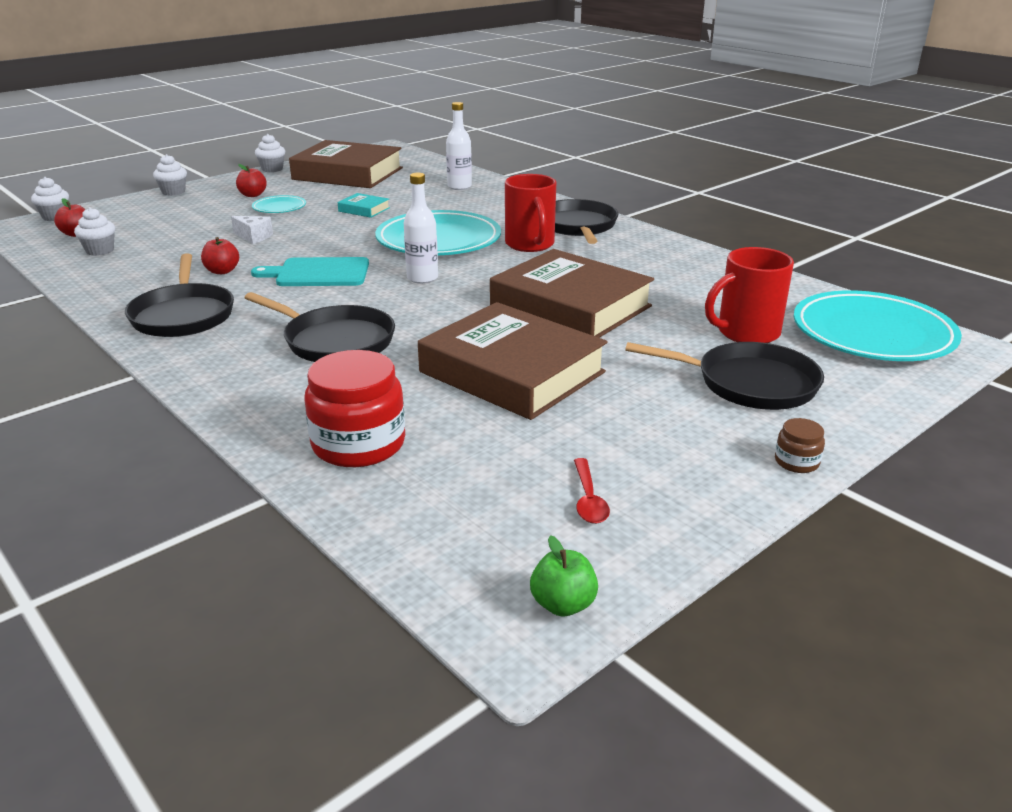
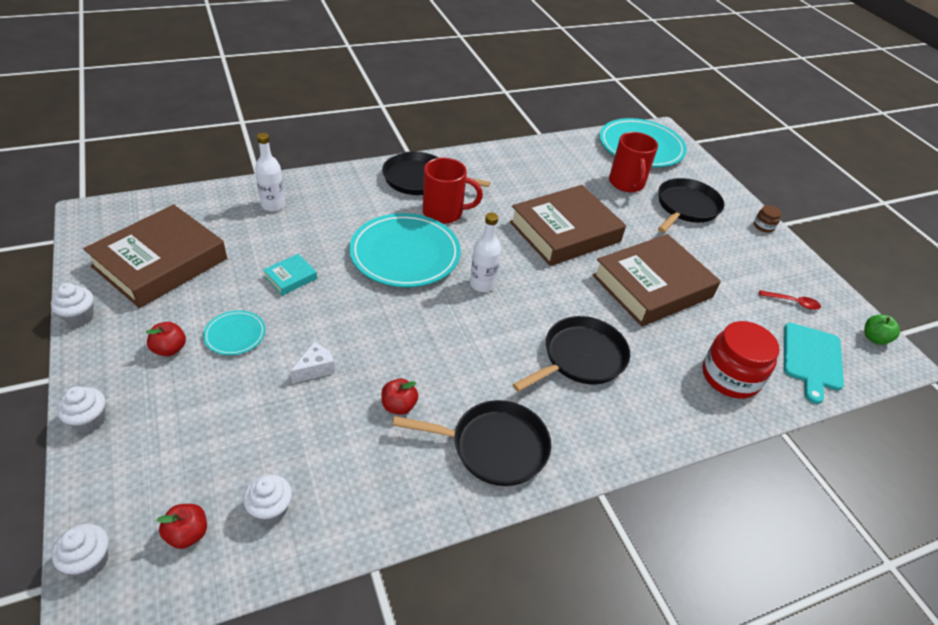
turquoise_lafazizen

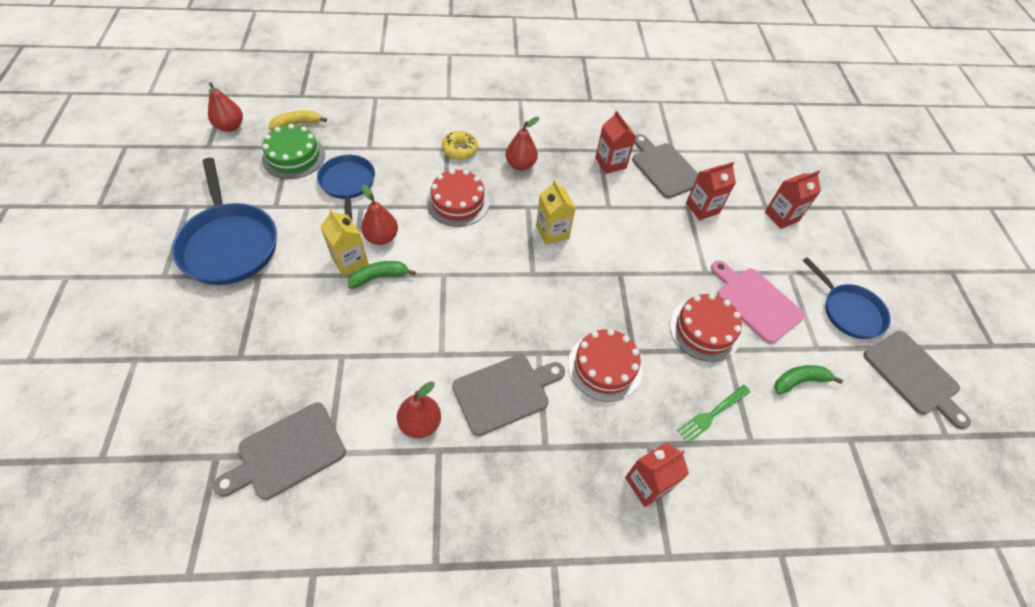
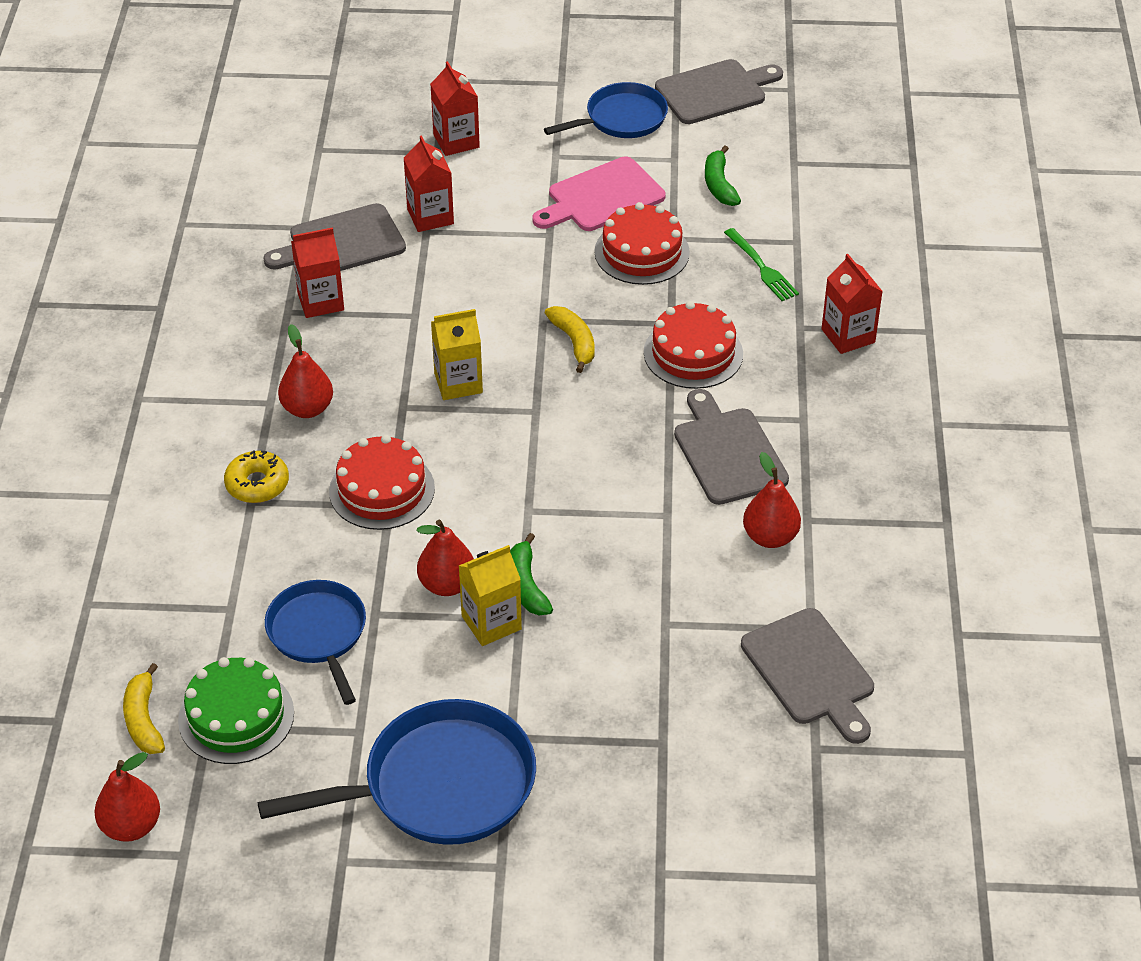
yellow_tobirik (2nd from left)
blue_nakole (1st from left)

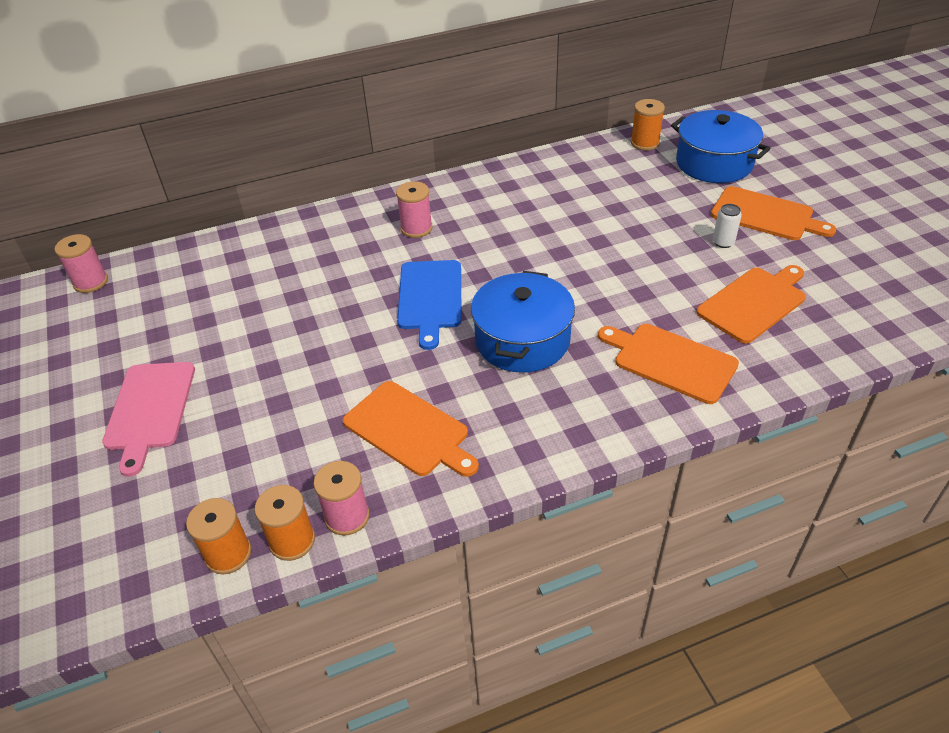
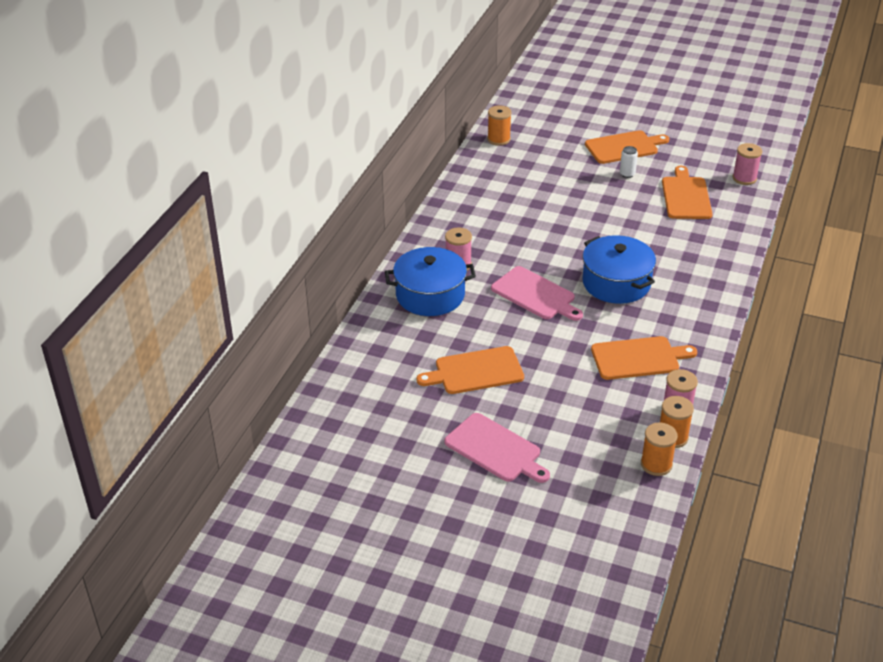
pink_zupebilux (3rd from left)
orange_lafazizen (1st from left)
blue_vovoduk (1st from left)
pink_lafazizen (2nd from left)

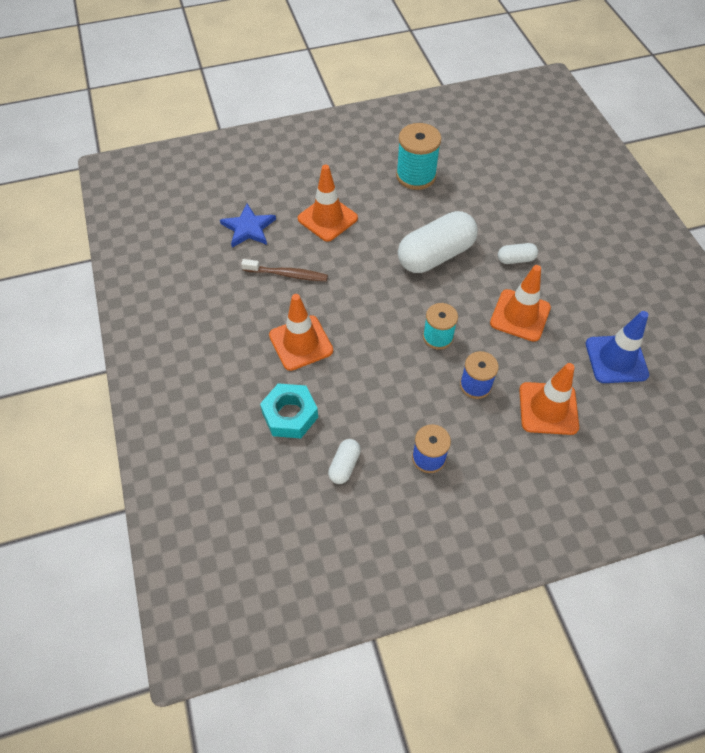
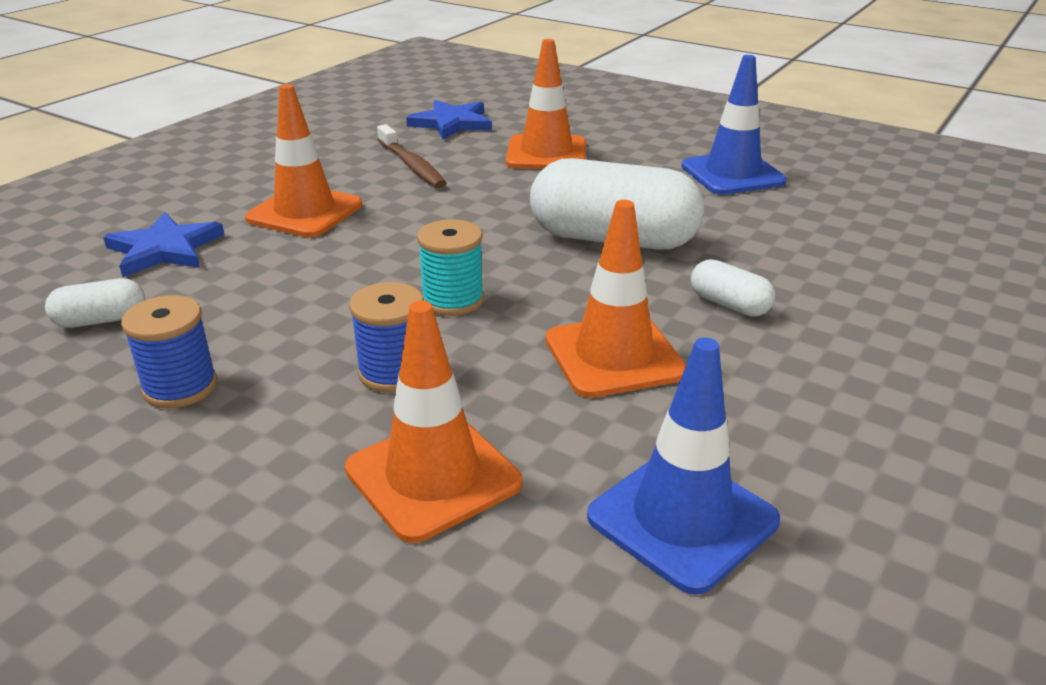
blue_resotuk (1st from left)
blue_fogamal (2nd from left)

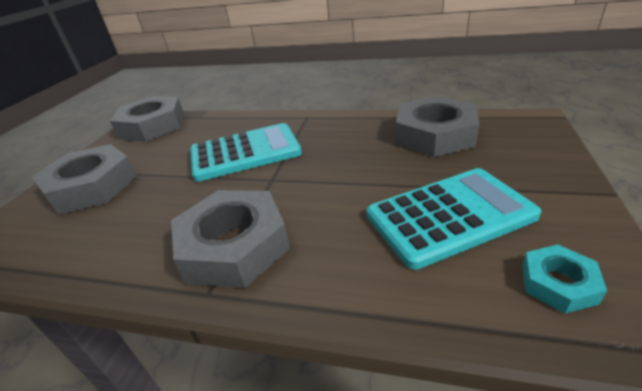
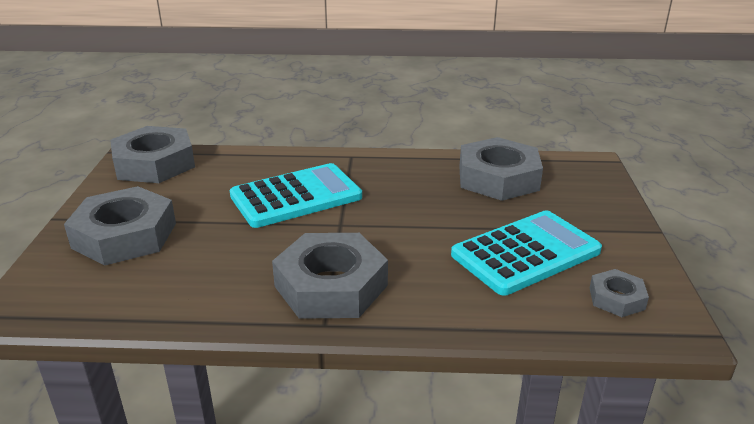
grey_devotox (5th from left)

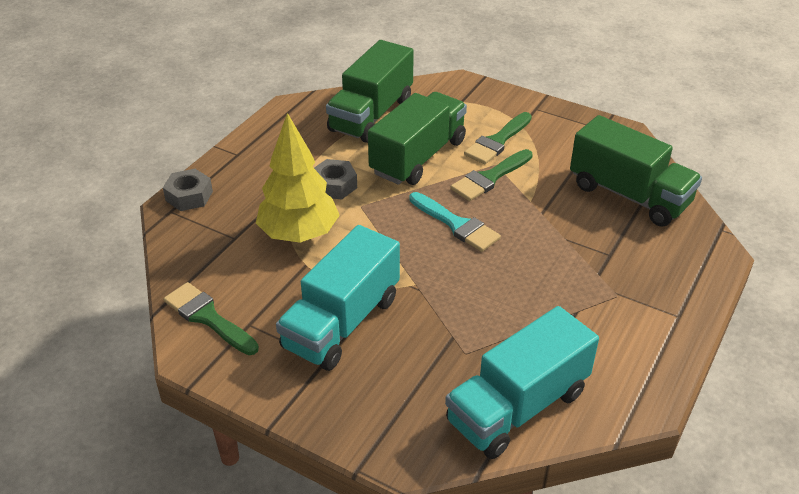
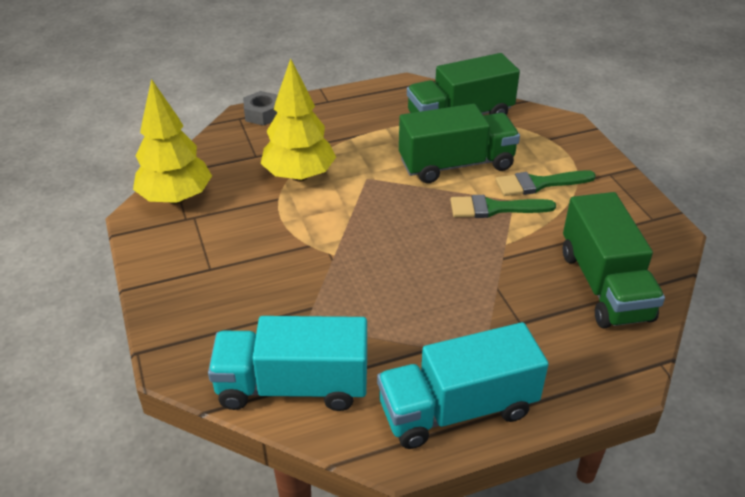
grey_devotox (2nd from left in the first image)
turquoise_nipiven
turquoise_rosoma (2nd from left)
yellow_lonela (1st from left)

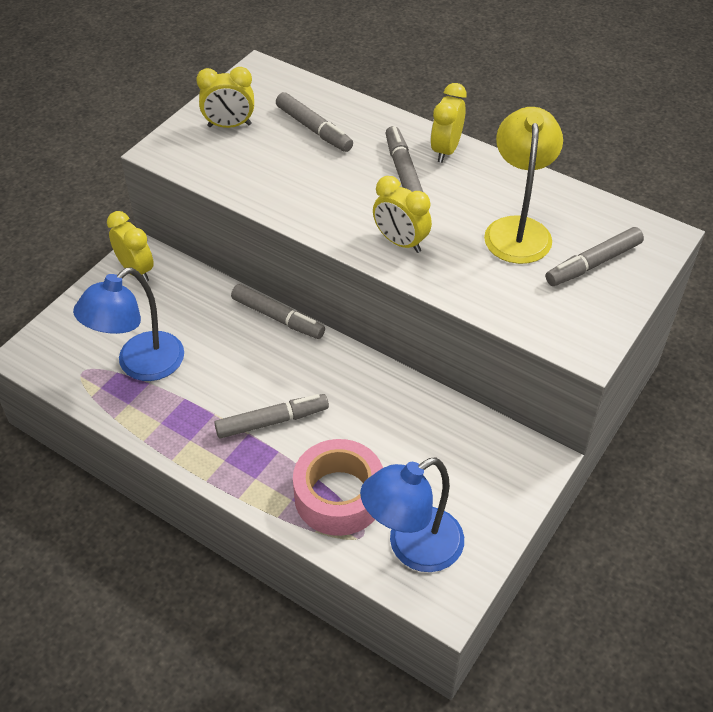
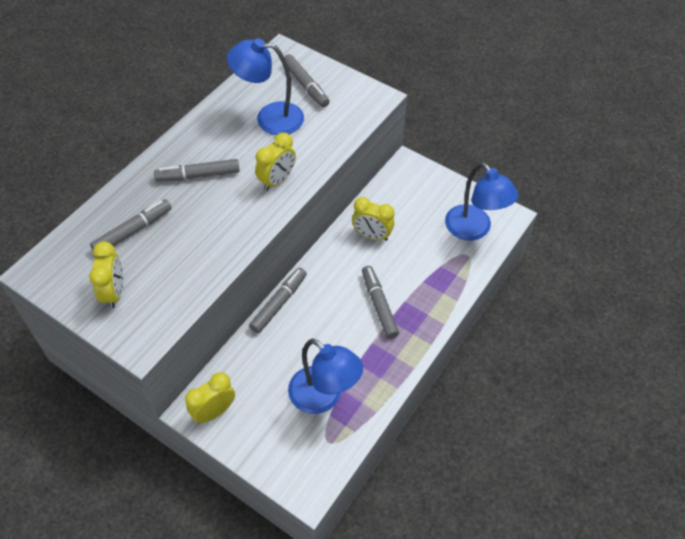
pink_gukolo
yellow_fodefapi (4th from left)
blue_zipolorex (1st from left)

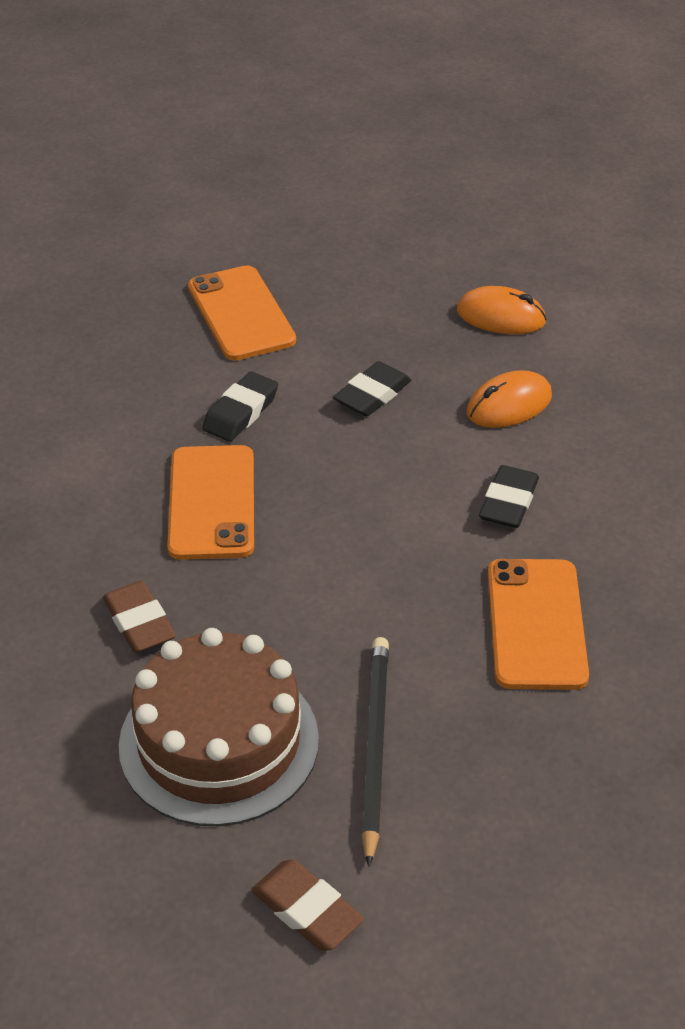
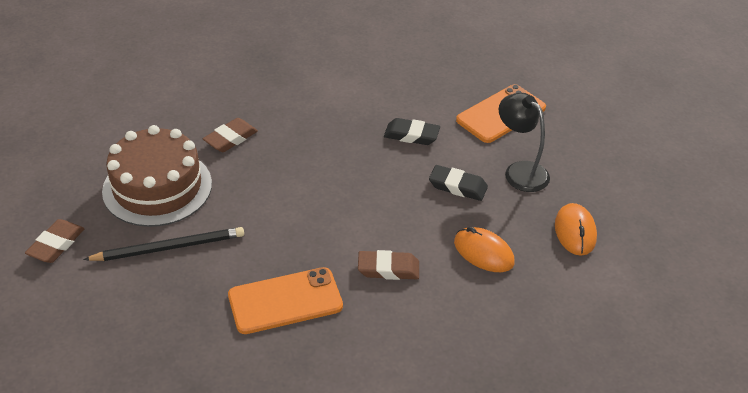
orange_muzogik (1st from left in the first image)
black_zipolorex
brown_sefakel (3rd from left)

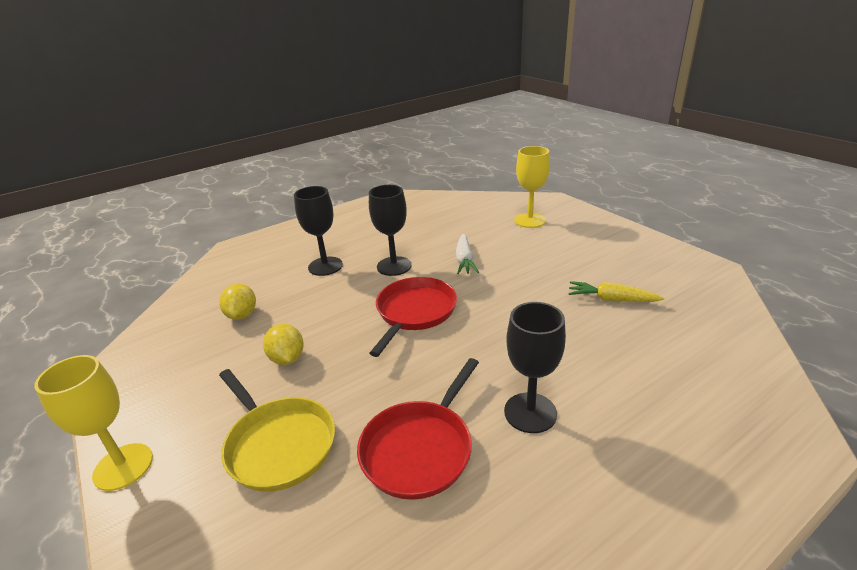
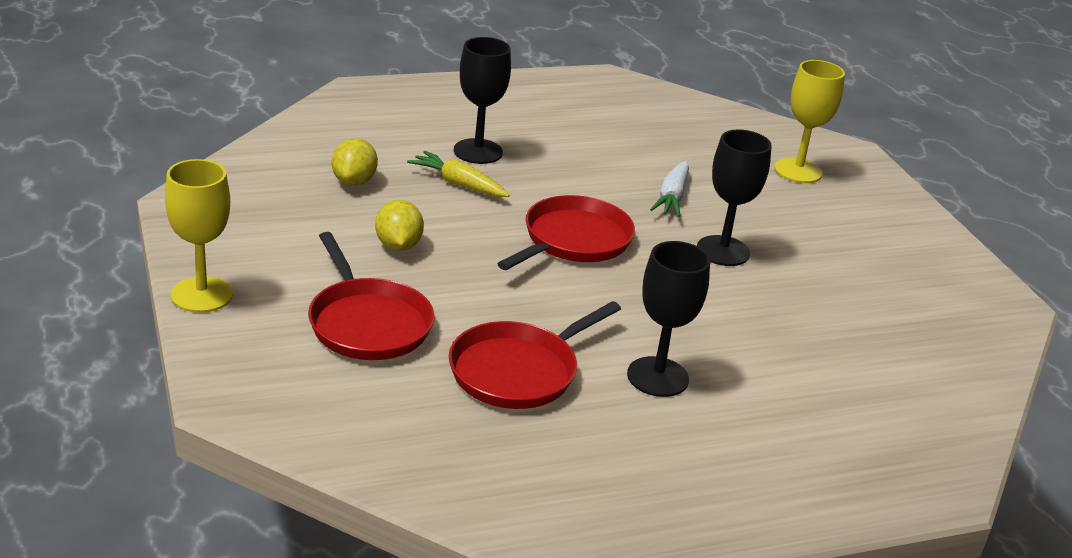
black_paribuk (3rd from left)
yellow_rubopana
red_nakole (1st from left)

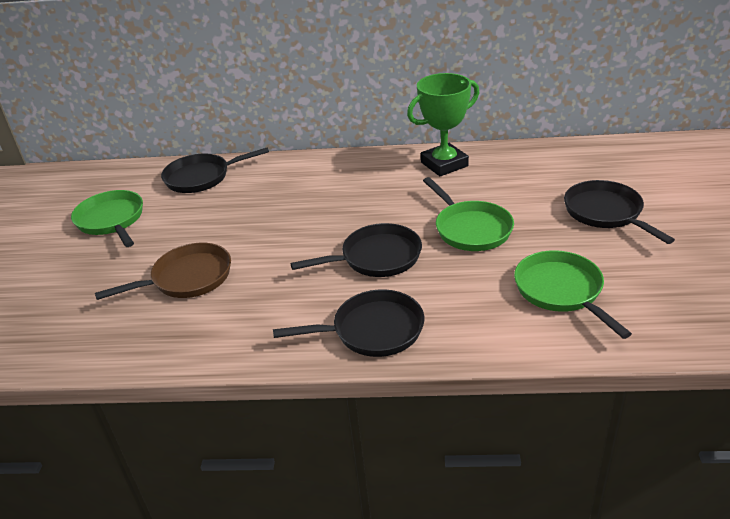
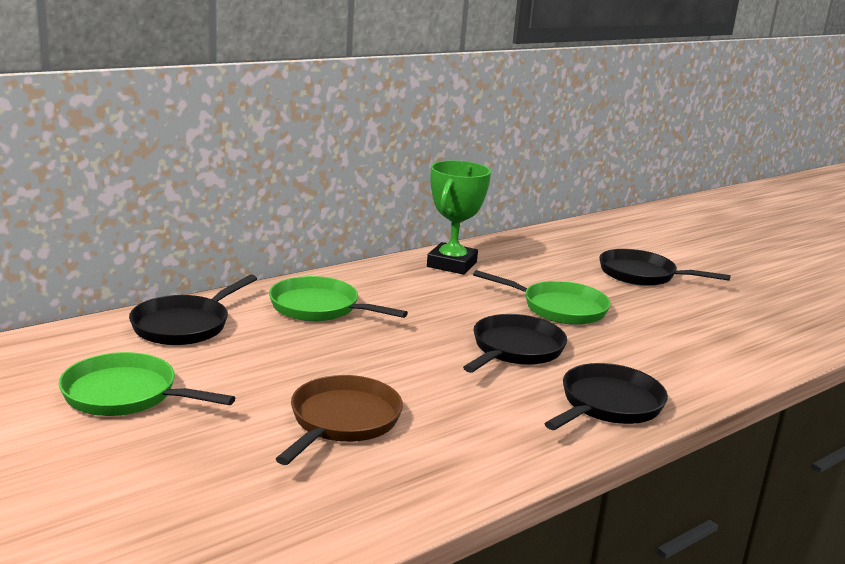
green_nakole (2nd from left)

